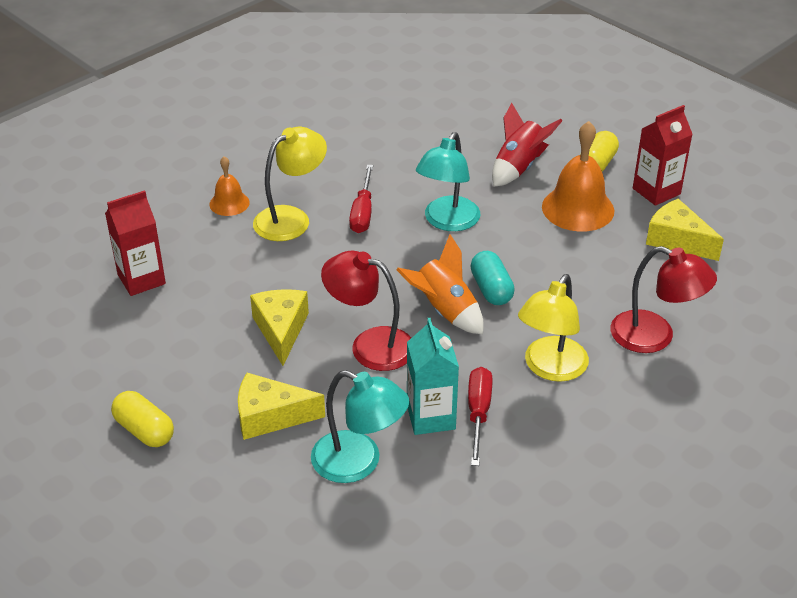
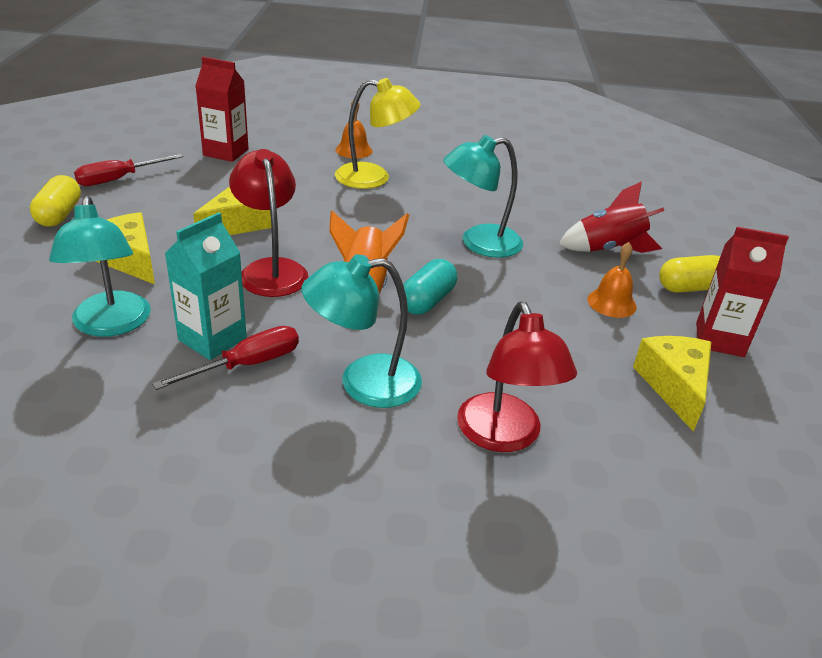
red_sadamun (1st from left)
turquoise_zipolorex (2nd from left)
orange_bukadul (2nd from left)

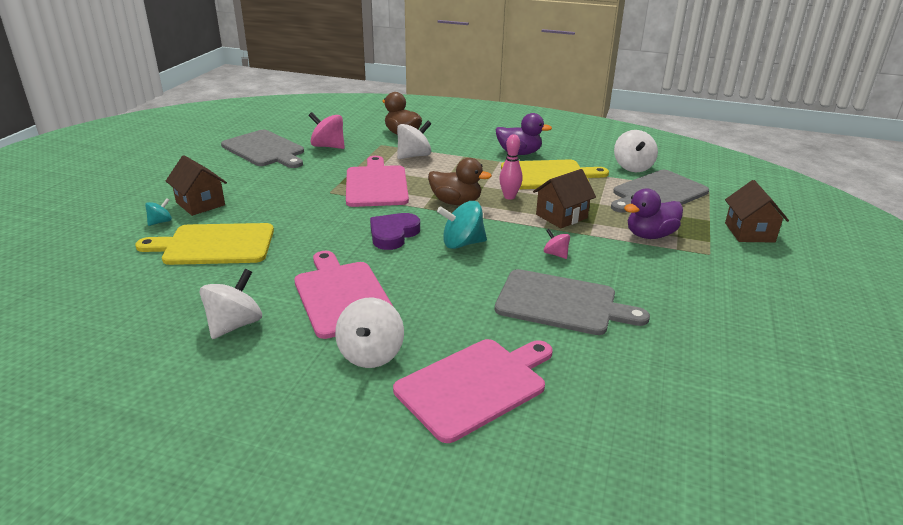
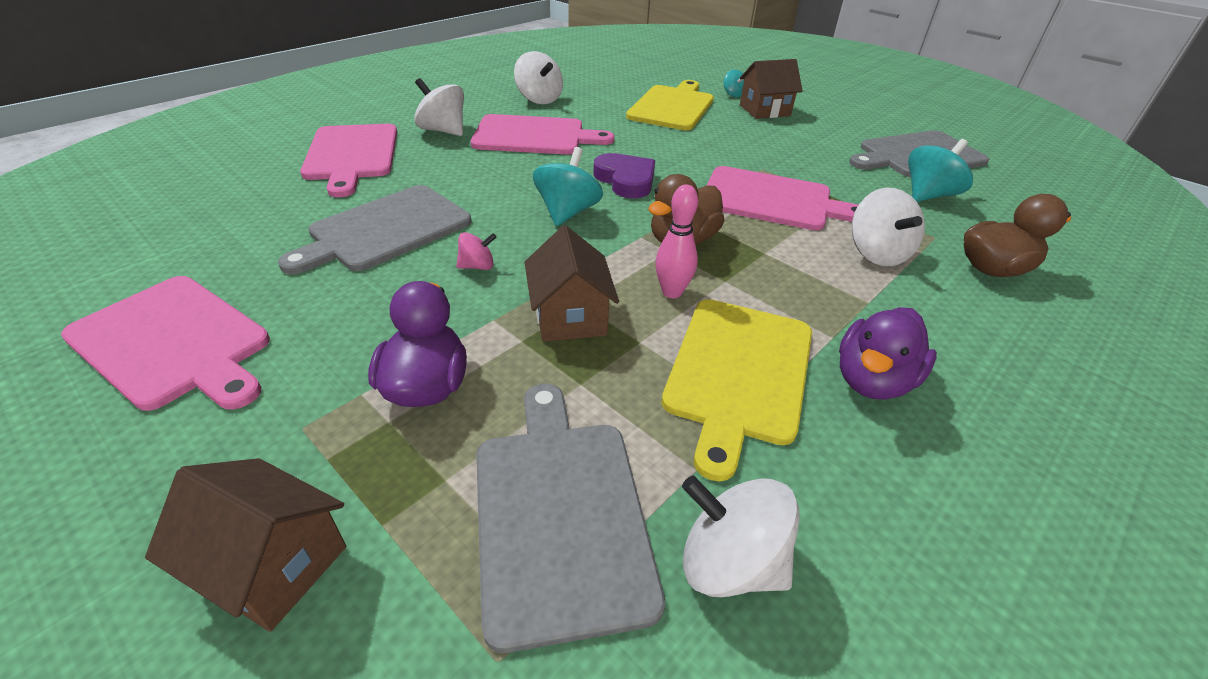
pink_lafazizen (1st from left)
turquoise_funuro (3rd from left)

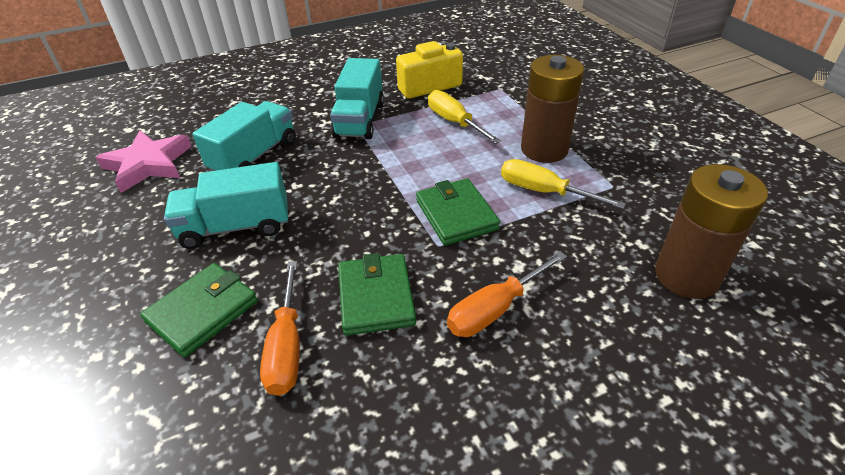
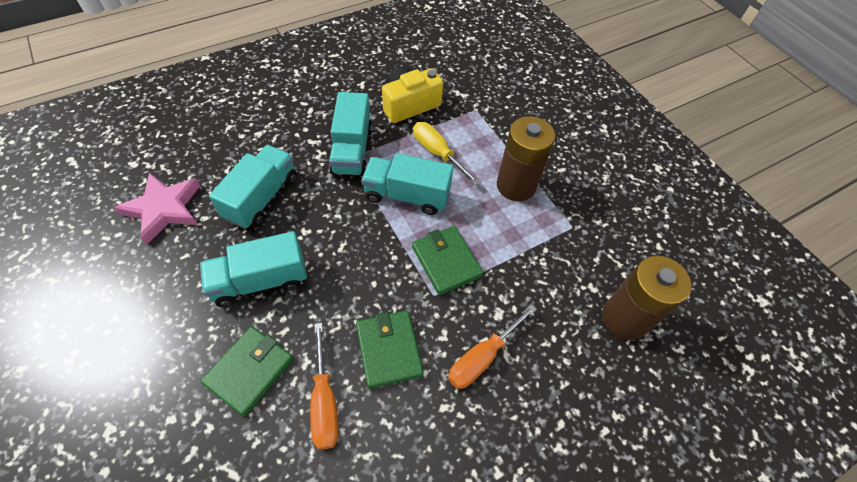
yellow_sadamun (2nd from left in the first image)
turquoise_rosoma (4th from left)

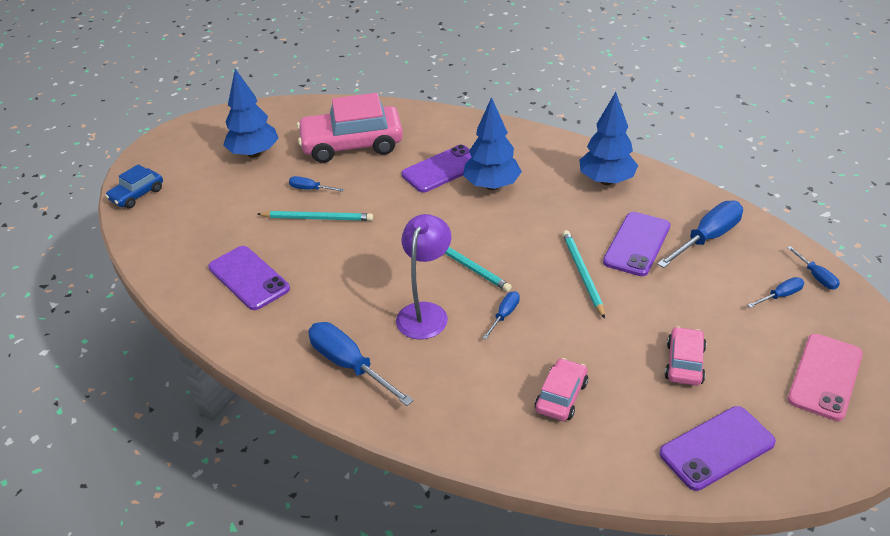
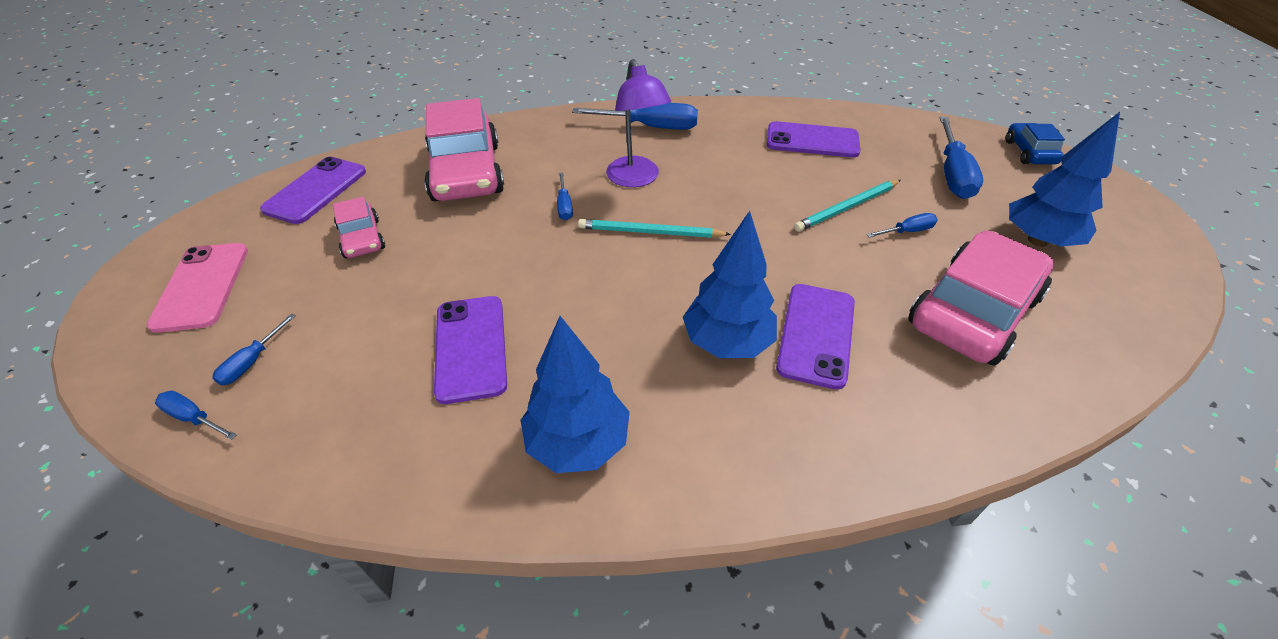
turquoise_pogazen (3rd from left in the first image)
blue_sadamun (6th from left)
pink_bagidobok (2nd from left)

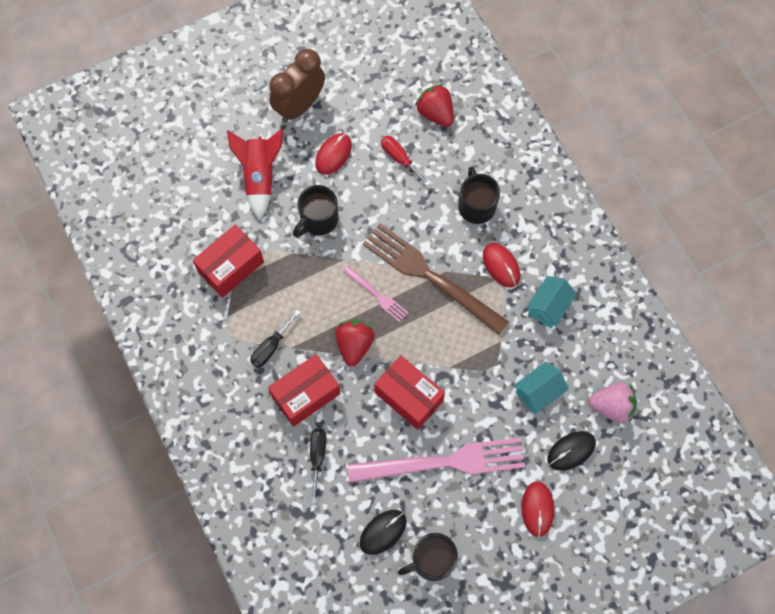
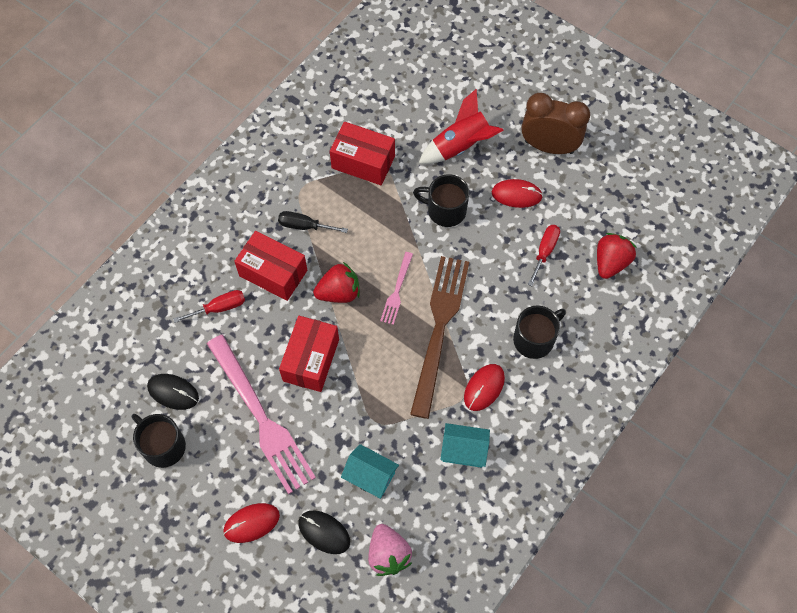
red_sadamun (1st from left)

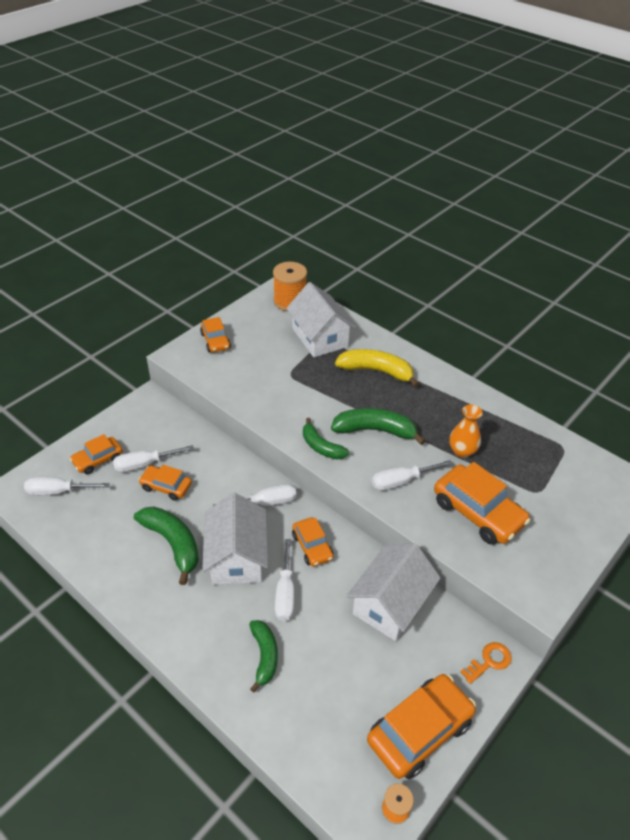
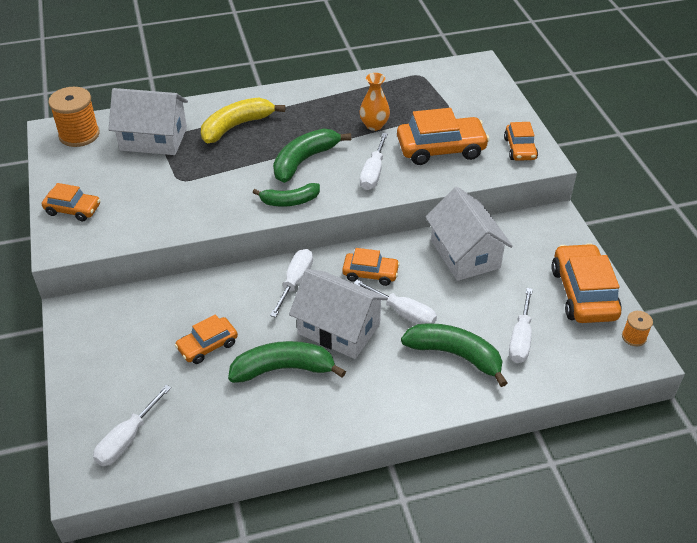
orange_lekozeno
orange_bagidobok (5th from left)
white_sadamun (5th from left)
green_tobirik (4th from left)

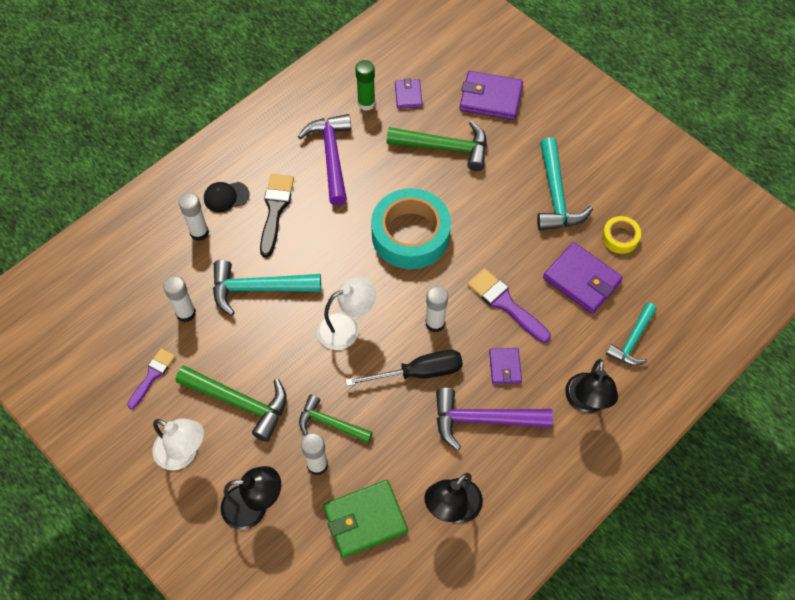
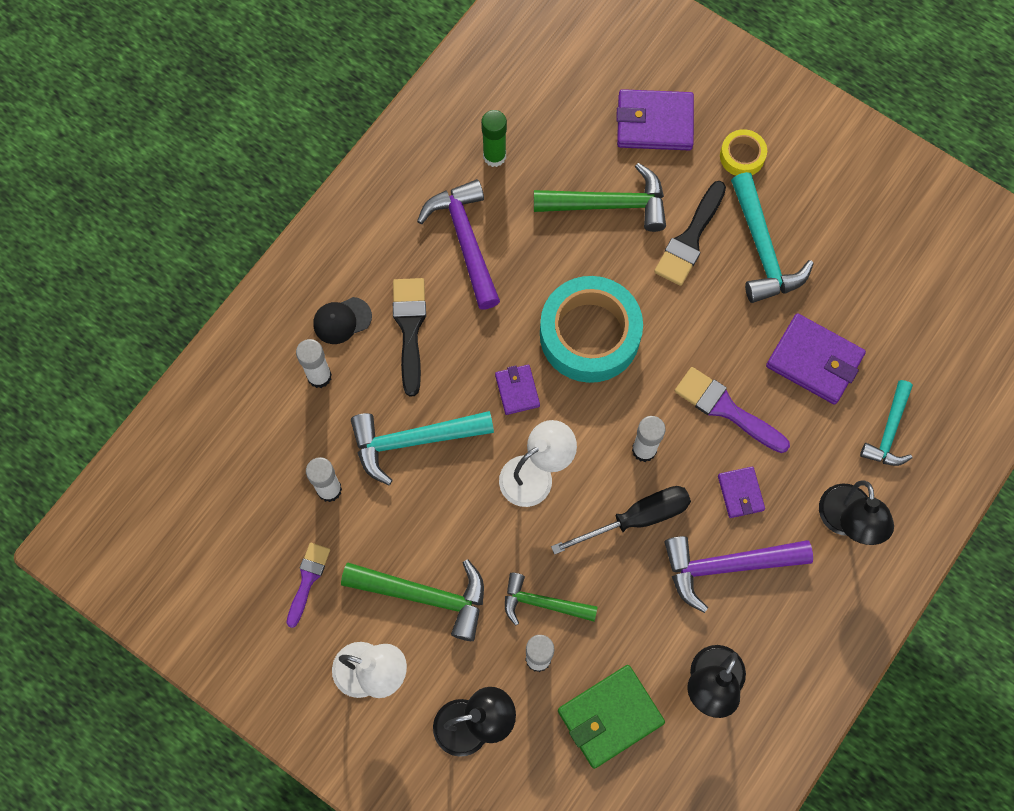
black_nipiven (2nd from left)
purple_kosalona (1st from left)
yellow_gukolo

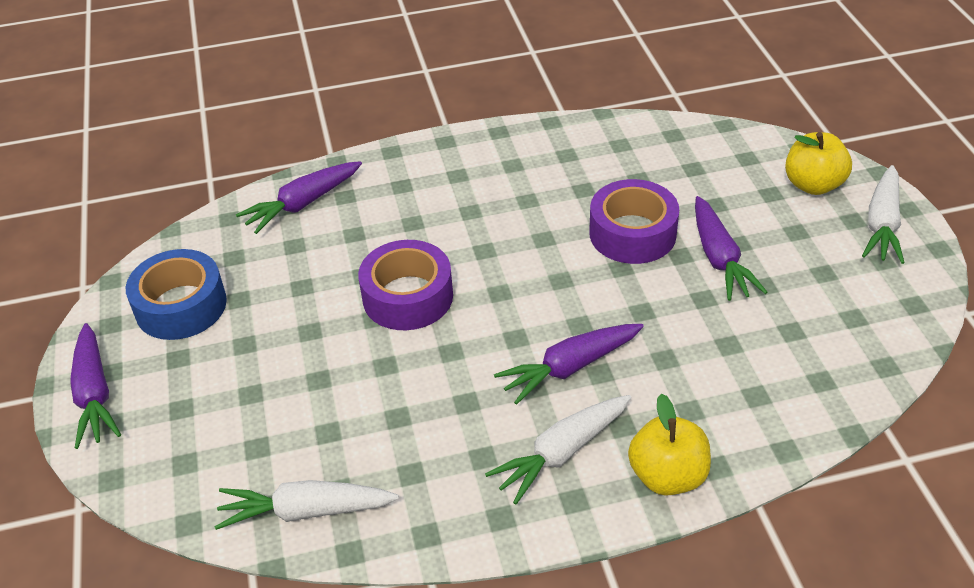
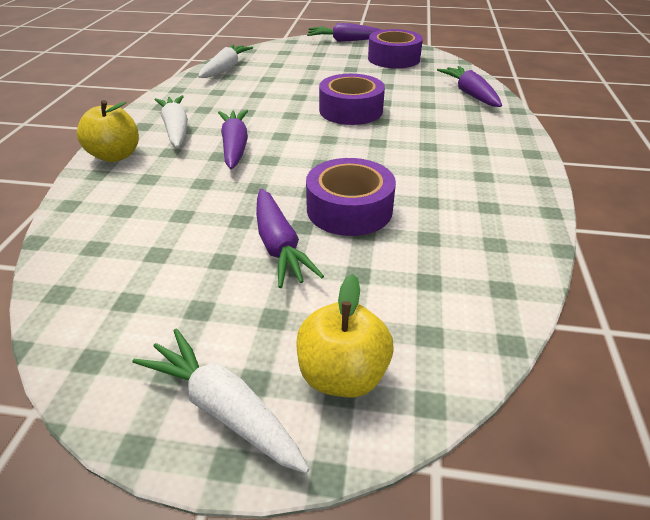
purple_gukolo (3rd from left)
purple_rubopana (2nd from left)

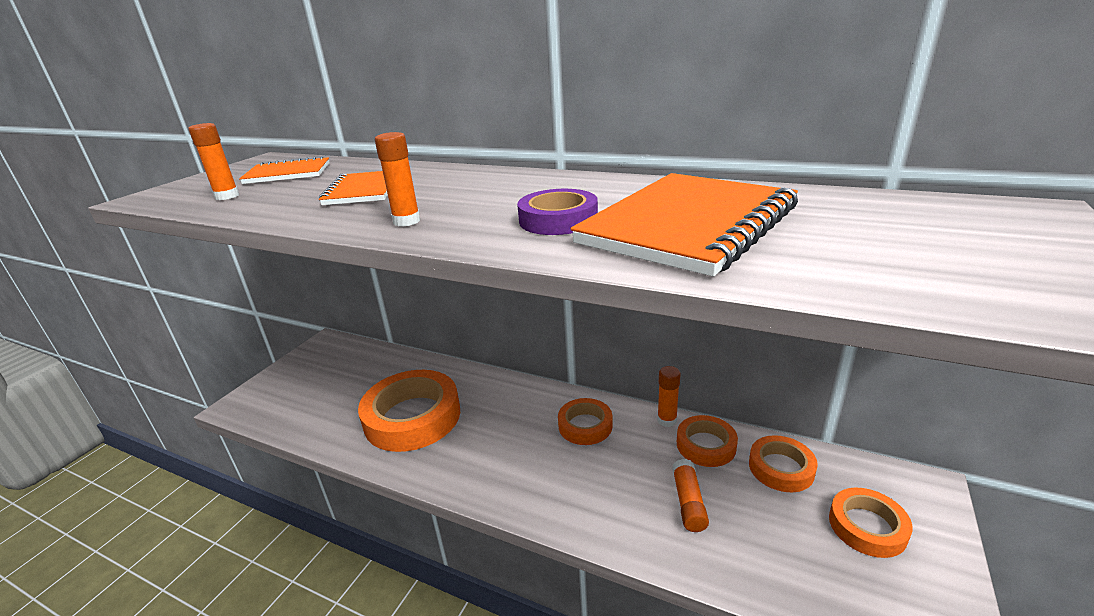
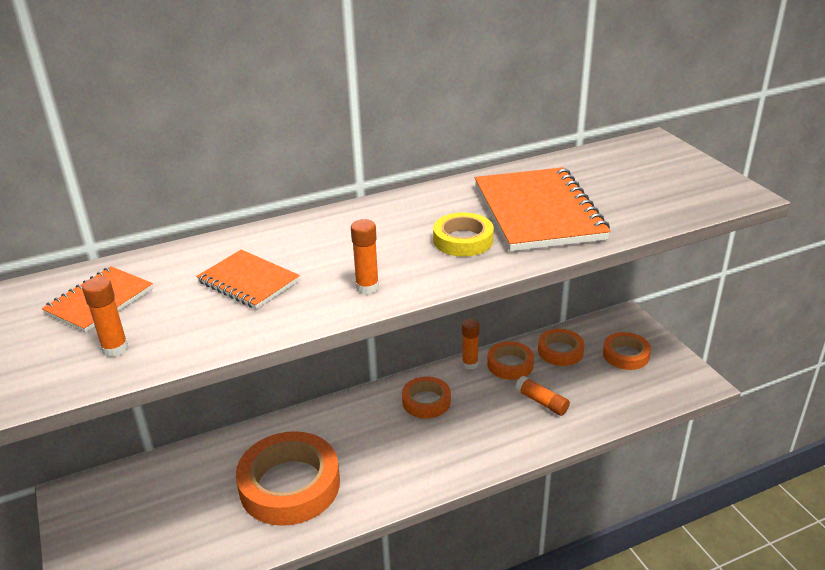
yellow_gukolo

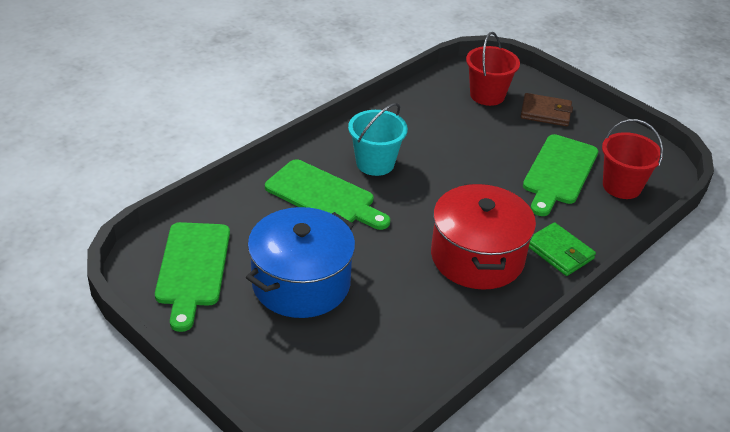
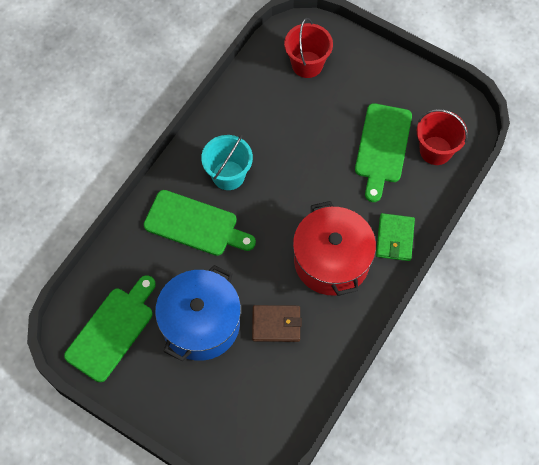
brown_kosalona
green_lafazizen (1st from left)
green_kosalona

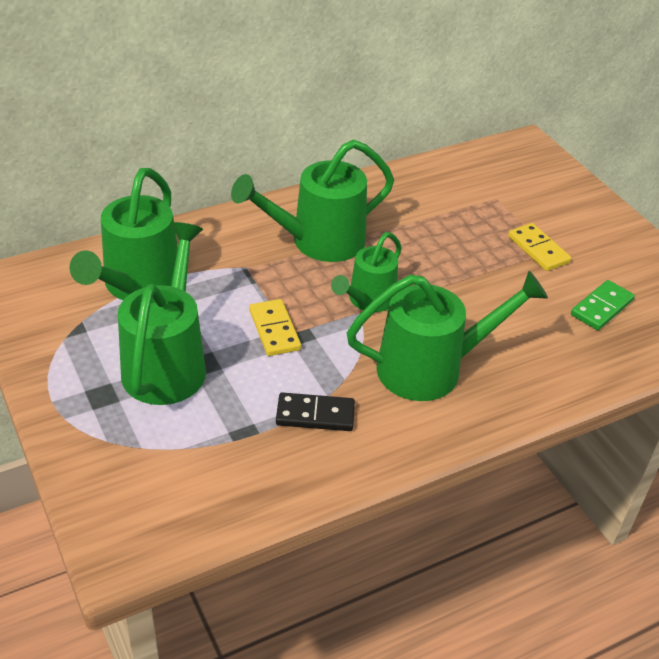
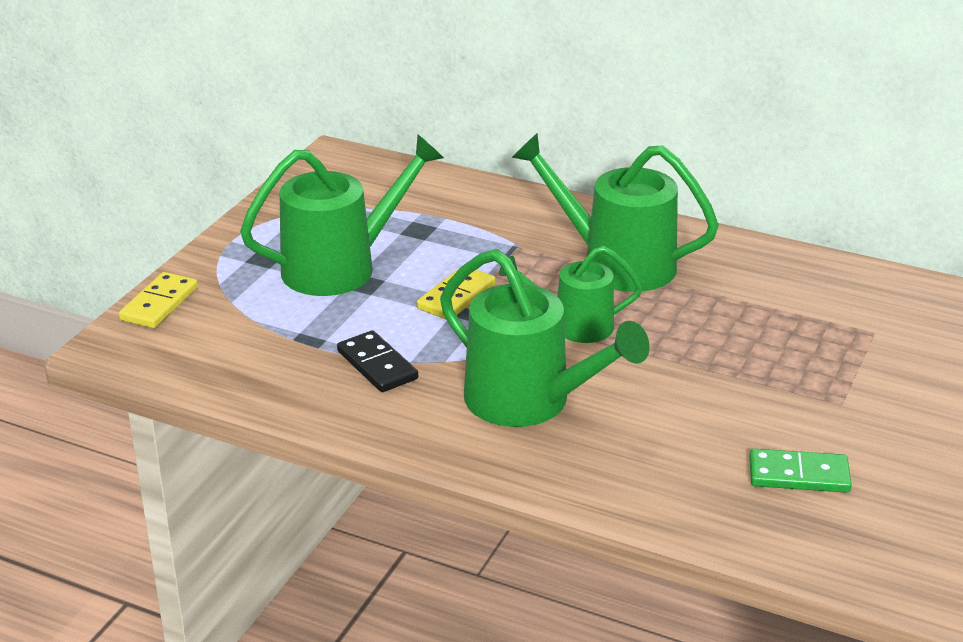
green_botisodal (1st from left in the first image)
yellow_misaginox (1st from left)

